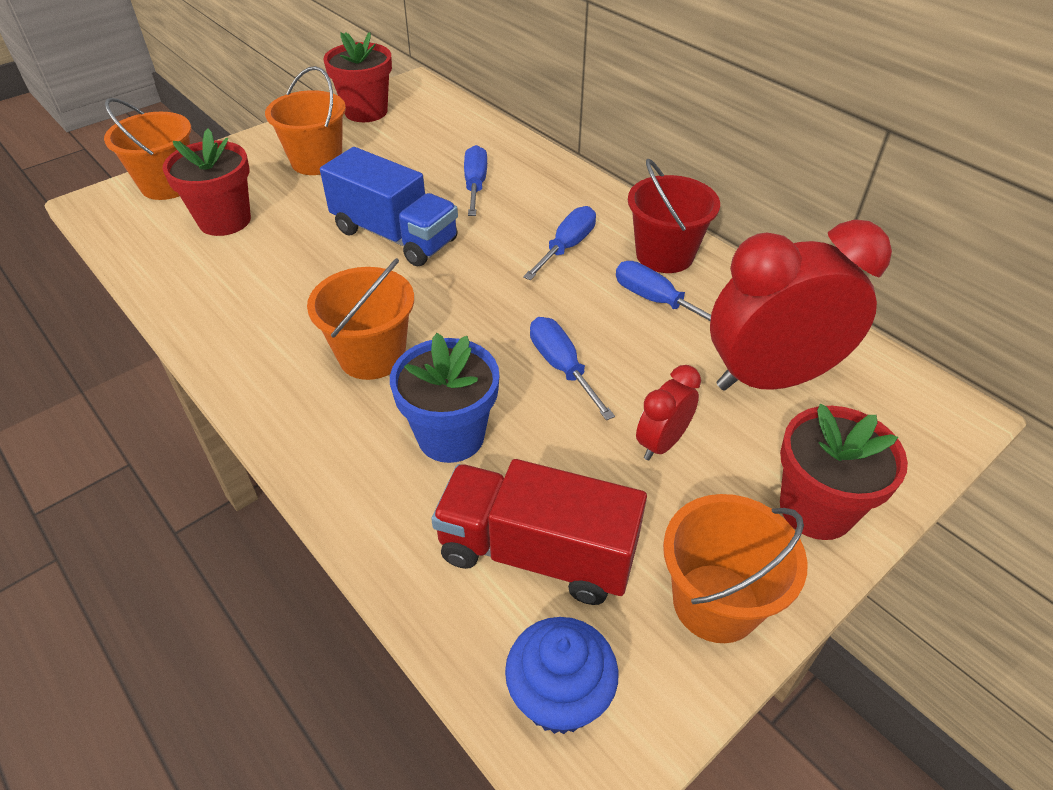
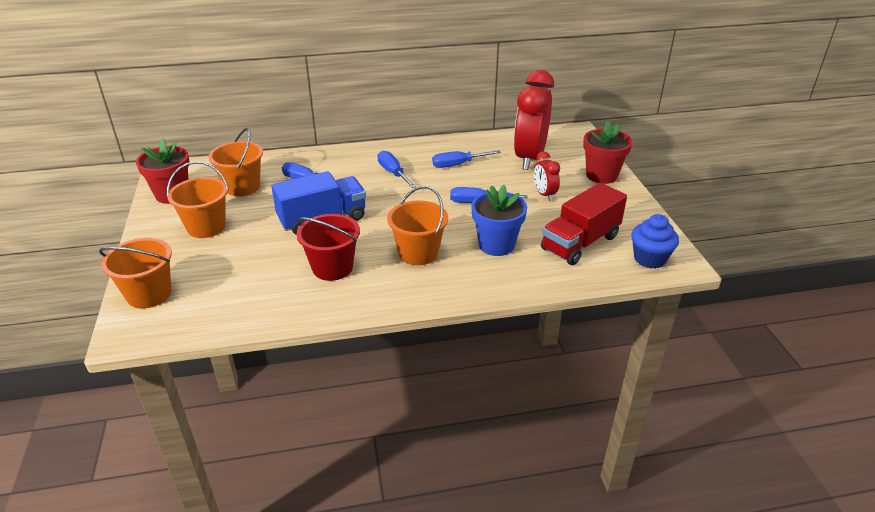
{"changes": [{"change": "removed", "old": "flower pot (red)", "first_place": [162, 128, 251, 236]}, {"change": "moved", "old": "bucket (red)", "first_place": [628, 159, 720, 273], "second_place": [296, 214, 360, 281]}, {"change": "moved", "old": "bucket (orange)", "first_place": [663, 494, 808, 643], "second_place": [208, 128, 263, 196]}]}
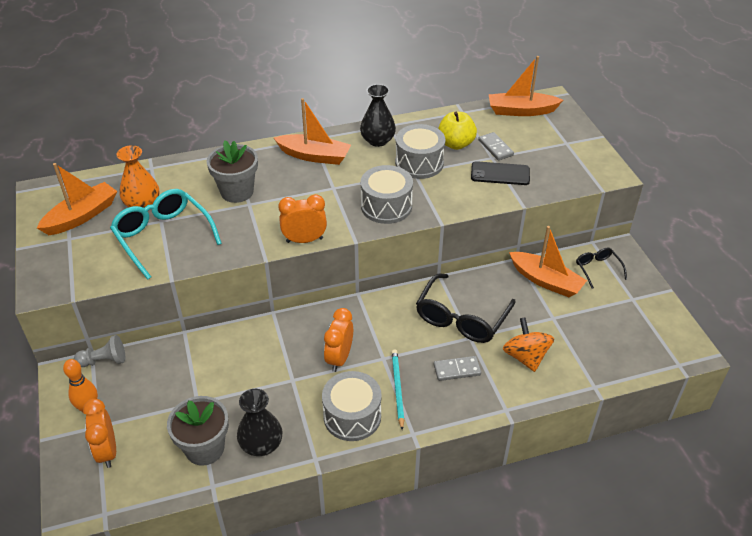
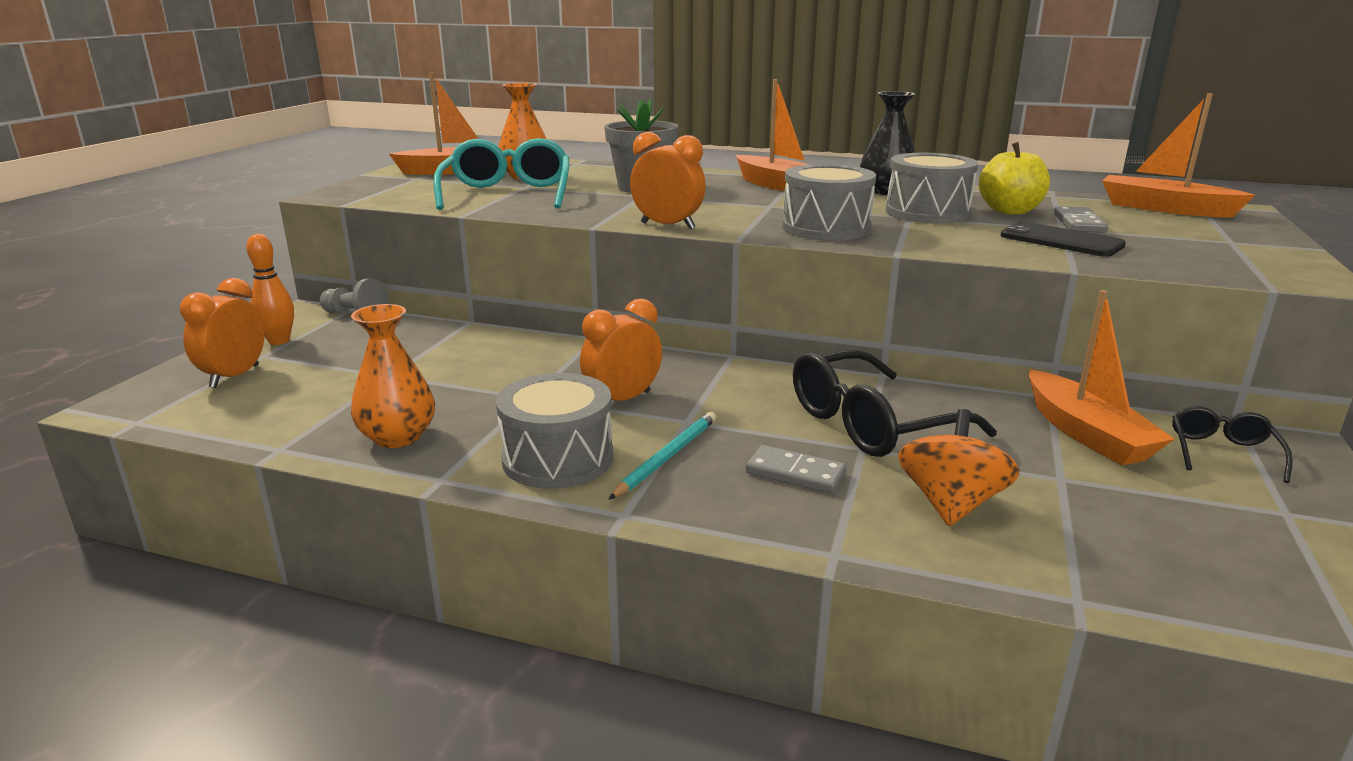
{"changes": [{"change": "removed", "old": "flower pot (grey)", "first_place": [167, 396, 229, 466]}, {"change": "recoloured", "old": "vase (black)", "new": "vase (orange)", "first_place": [237, 389, 282, 456], "second_place": [351, 304, 435, 448]}]}
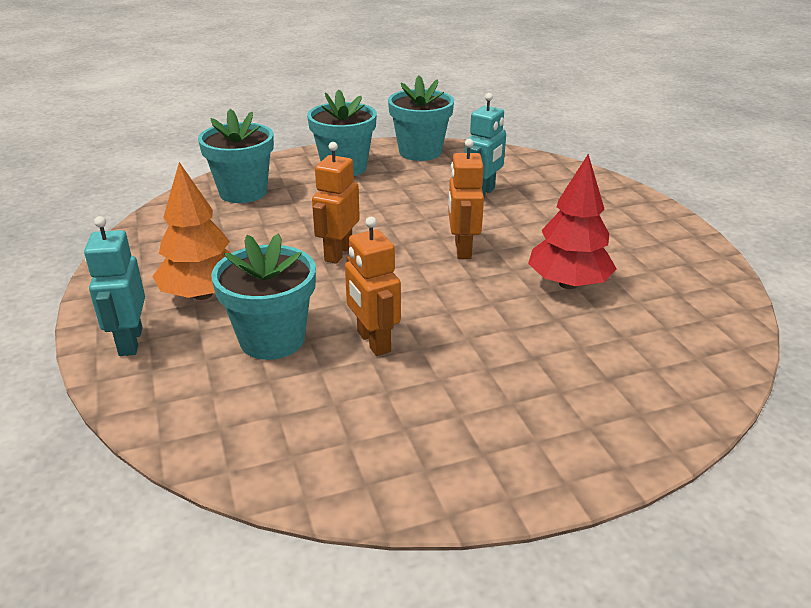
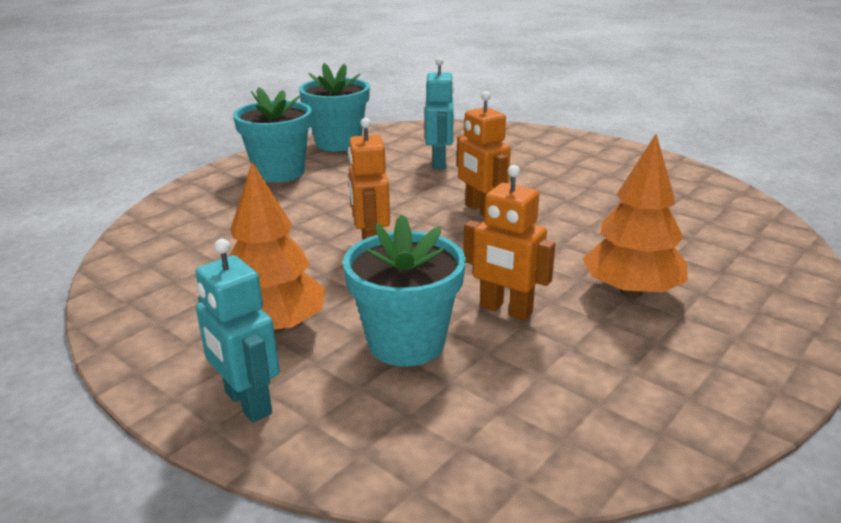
{"changes": [{"change": "removed", "old": "flower pot (turquoise)", "first_place": [198, 109, 274, 203]}, {"change": "removed", "old": "tree (red)", "first_place": [528, 154, 617, 289]}, {"change": "added", "new": "tree (orange)", "second_place": [582, 134, 688, 298]}]}
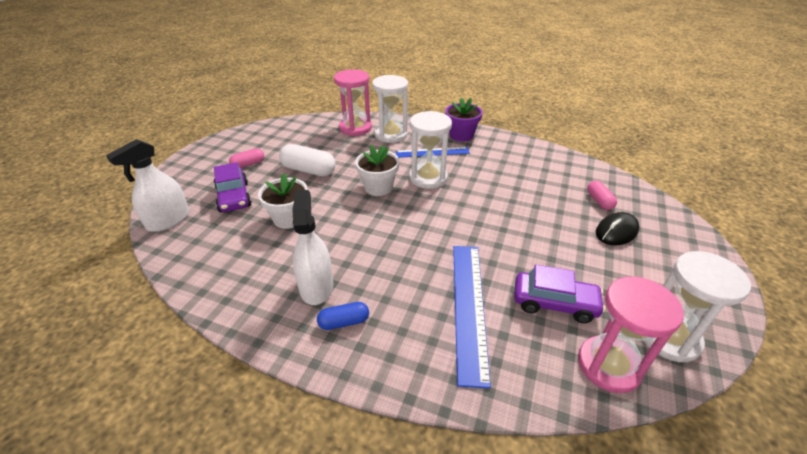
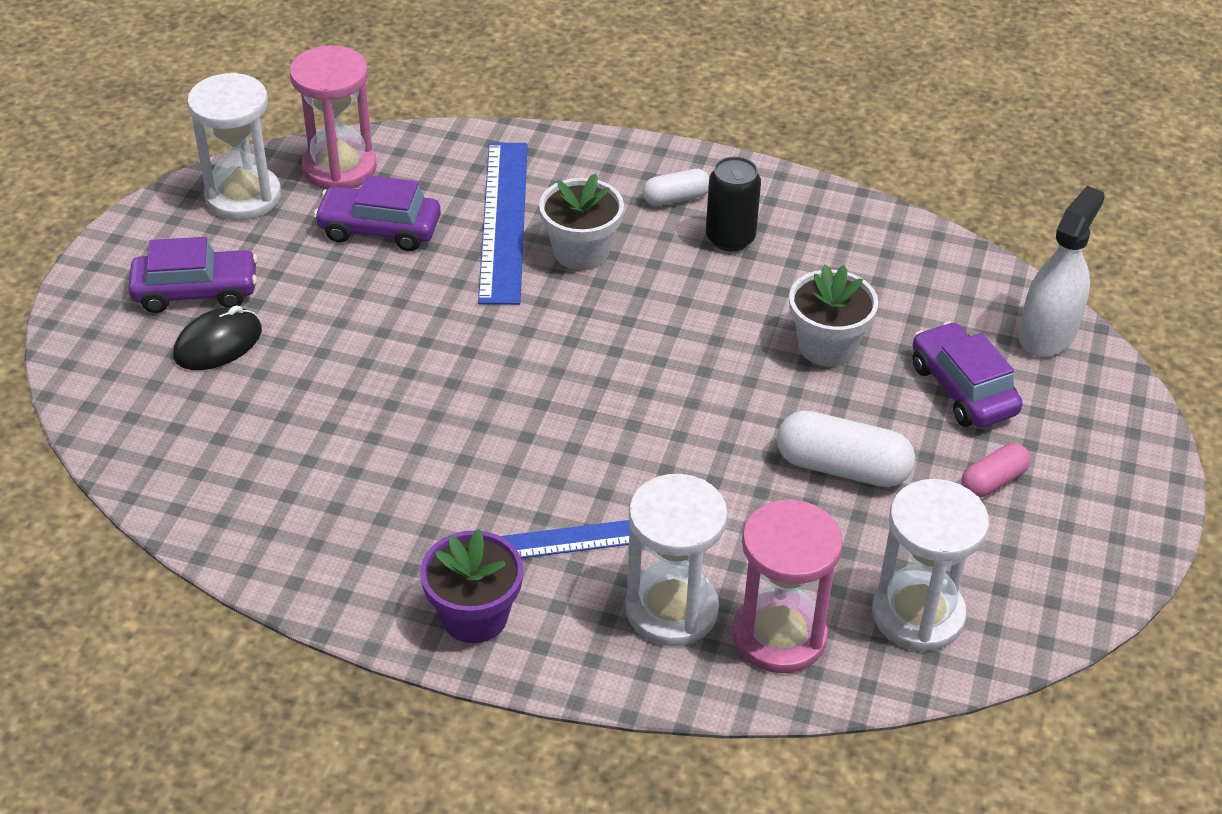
{"changes": [{"change": "removed", "old": "capsule (pink)", "first_place": [587, 181, 617, 210]}, {"change": "added", "new": "car (purple)", "second_place": [128, 237, 258, 313]}, {"change": "moved", "old": "flower pot (white)", "first_place": [355, 145, 399, 196], "second_place": [539, 173, 624, 270]}, {"change": "moved", "old": "hourglass (white)", "first_place": [409, 111, 452, 189], "second_place": [872, 479, 989, 652]}, {"change": "replaced", "old": "spray bottle (white)", "new": "can (black)", "first_place": [292, 190, 333, 305], "second_place": [706, 156, 761, 251]}, {"change": "recoloured", "old": "capsule (blue)", "new": "capsule (white)", "first_place": [317, 302, 369, 330], "second_place": [643, 169, 709, 206]}]}
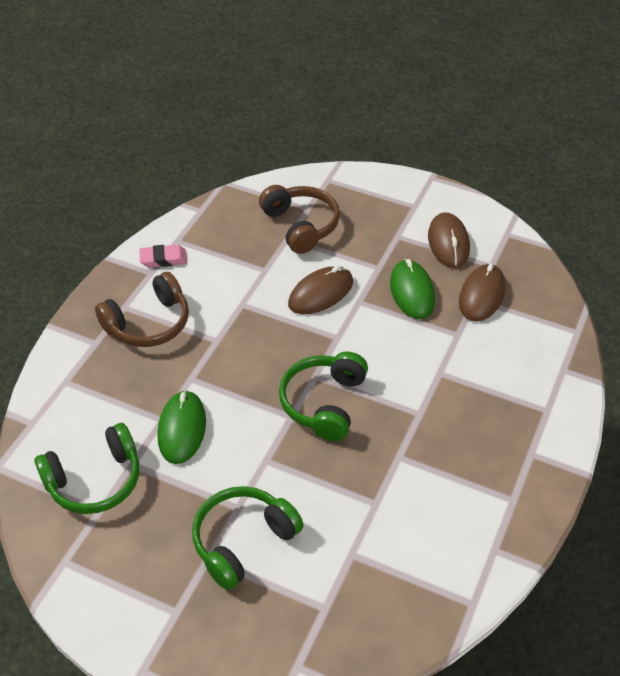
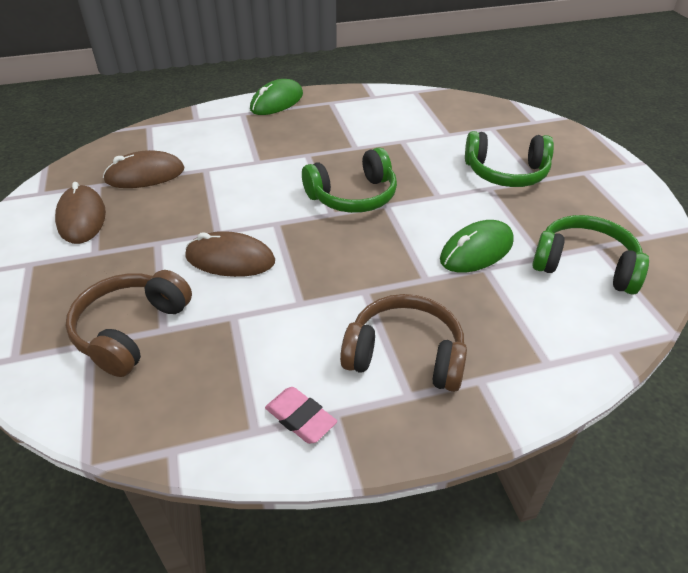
{"changes": [{"change": "moved", "old": "mouse (green)", "first_place": [390, 259, 435, 319], "second_place": [250, 79, 303, 115]}, {"change": "turned", "old": "mouse (brown)", "first_place": [428, 212, 470, 268], "second_place": [55, 182, 106, 244], "degrees": -60}]}
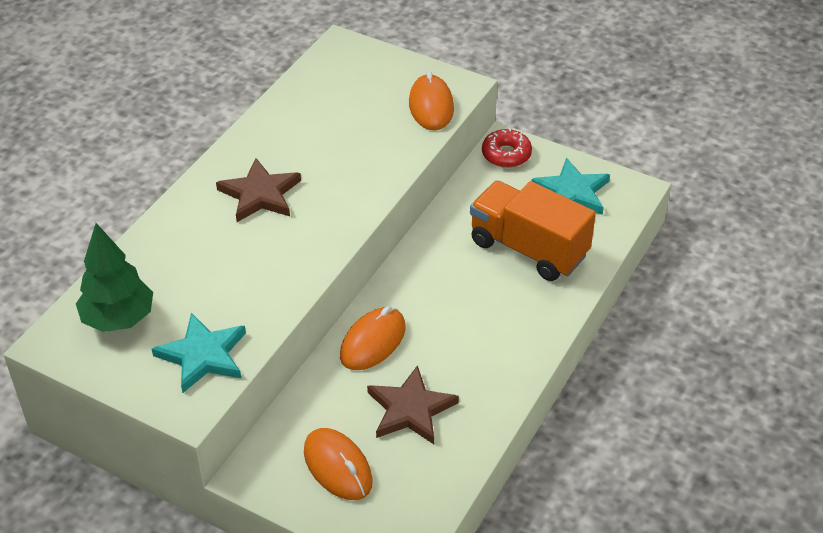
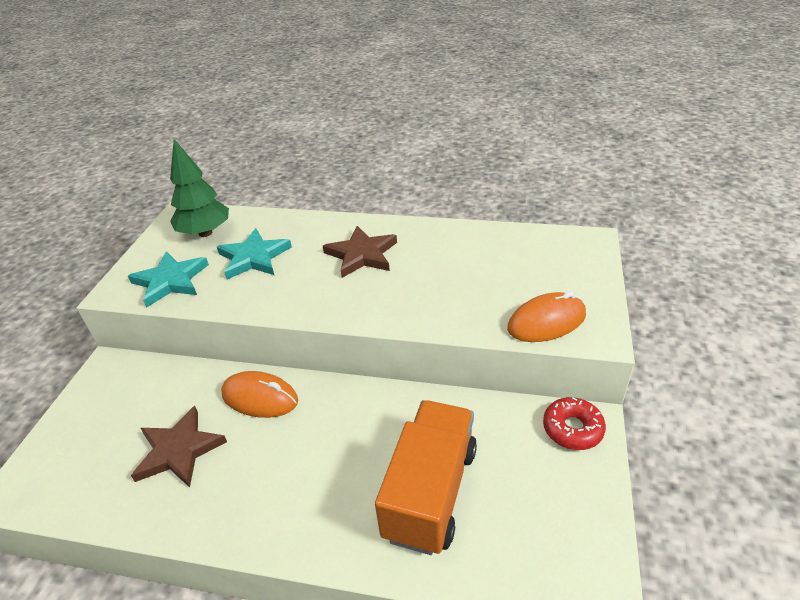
{"changes": [{"change": "removed", "old": "mouse (orange)", "first_place": [304, 428, 373, 500]}, {"change": "moved", "old": "star (turquoise)", "first_place": [531, 158, 610, 215], "second_place": [217, 228, 292, 279]}]}
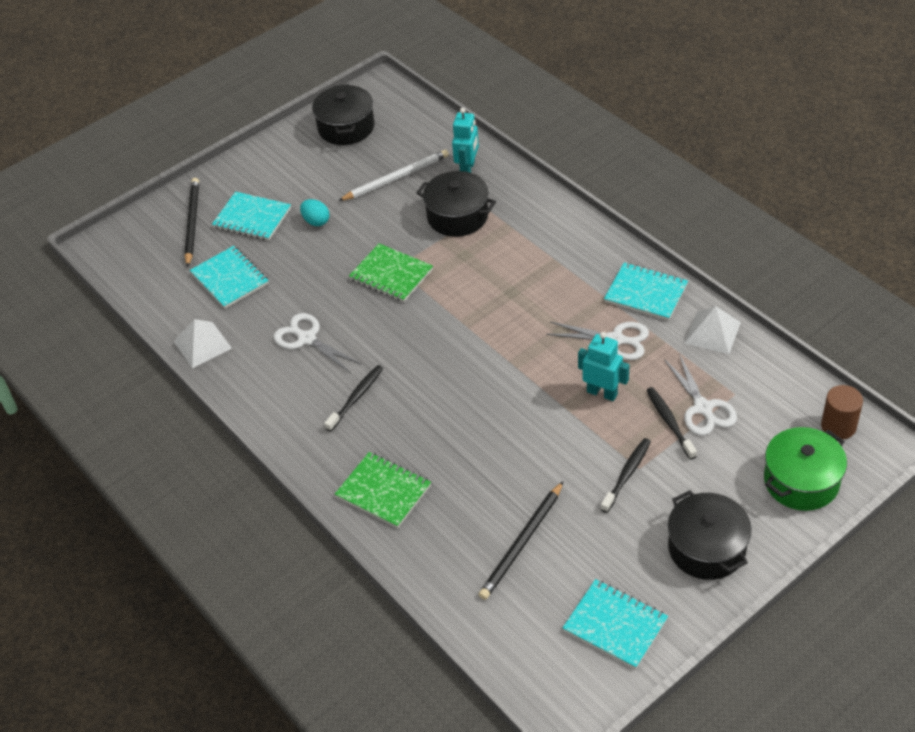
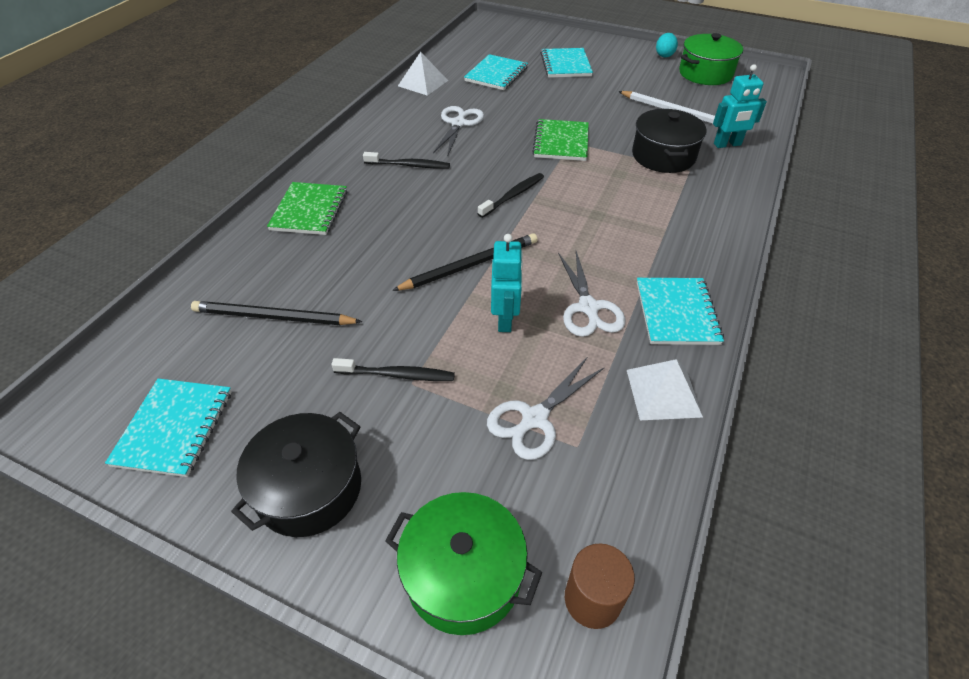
{"changes": [{"change": "moved", "old": "pencil (black)", "first_place": [184, 178, 199, 267], "second_place": [392, 233, 538, 291]}, {"change": "moved", "old": "egg (turquoise)", "first_place": [300, 199, 329, 226], "second_place": [656, 33, 678, 57]}, {"change": "moved", "old": "toothbrush (black)", "first_place": [647, 387, 697, 459], "second_place": [478, 173, 544, 218]}, {"change": "recoloured", "old": "pot (black)", "new": "pot (green)", "first_place": [312, 84, 374, 145], "second_place": [679, 33, 743, 85]}]}
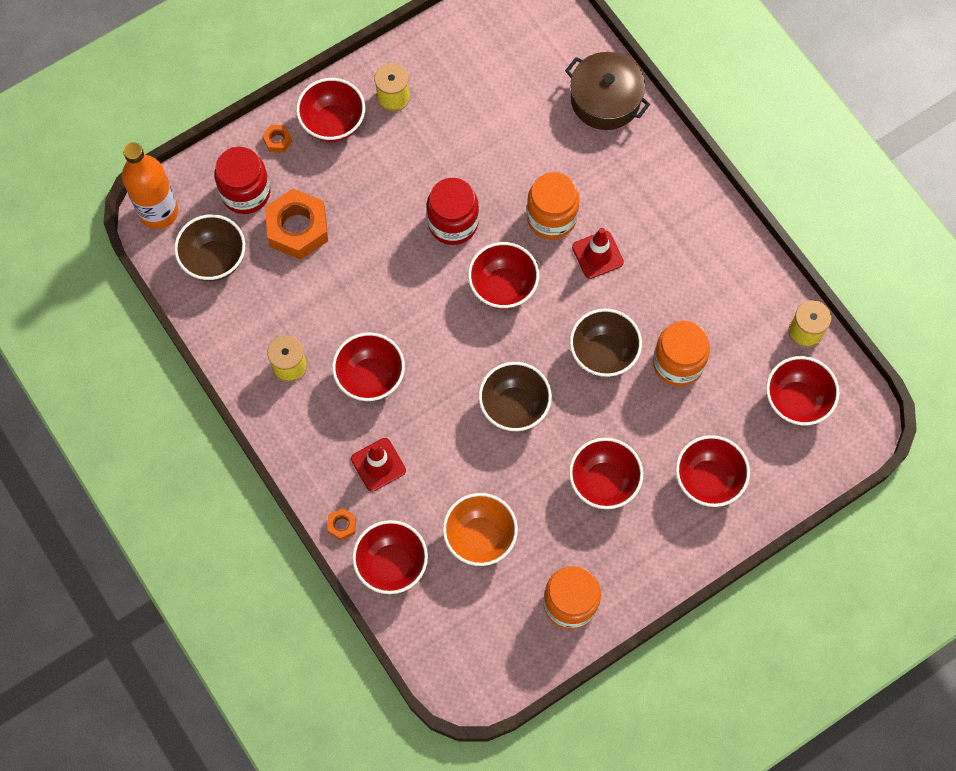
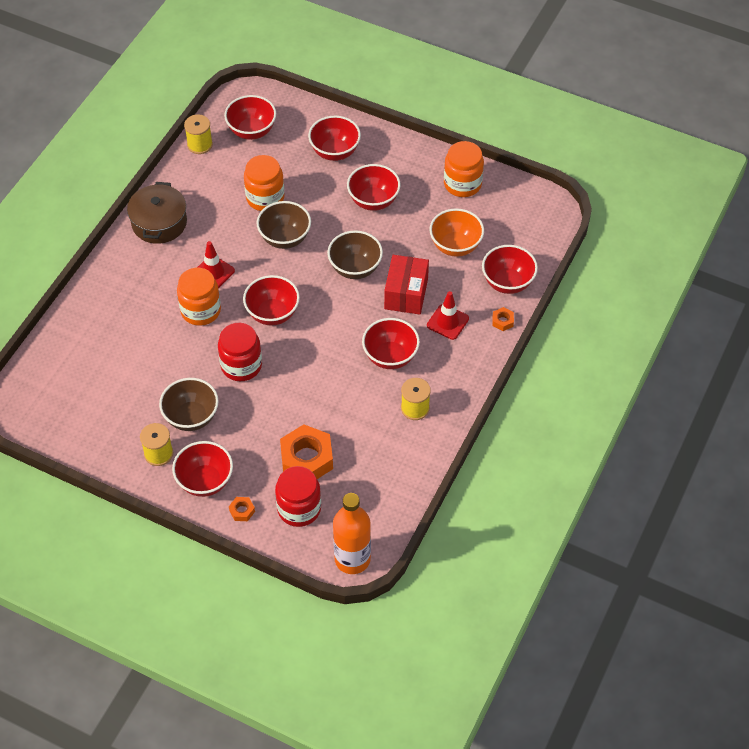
{"changes": [{"change": "added", "new": "box (red)", "second_place": [384, 255, 429, 314]}, {"change": "moved", "old": "bowl (brown)", "first_place": [174, 214, 245, 281], "second_place": [159, 378, 219, 431]}, {"change": "moved", "old": "pot (brown)", "first_place": [565, 52, 650, 130], "second_place": [127, 182, 187, 244]}]}
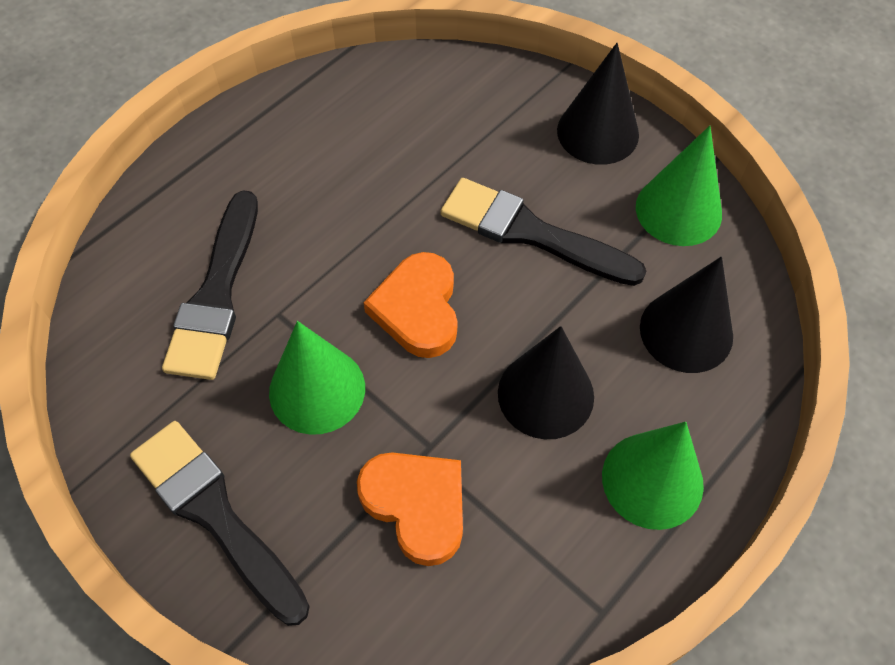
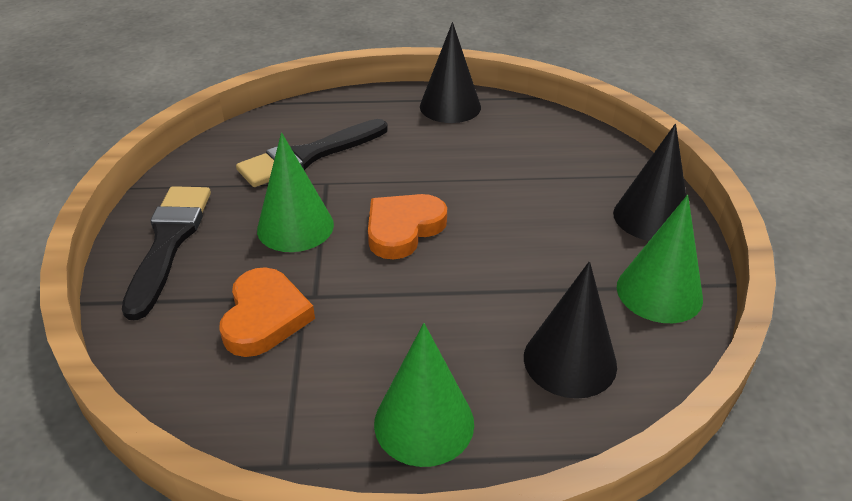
{"changes": [{"change": "removed", "old": "brush (black)", "first_place": [440, 178, 646, 286]}, {"change": "moved", "old": "cone (black)", "first_place": [498, 326, 594, 439], "second_place": [420, 22, 481, 123]}]}
